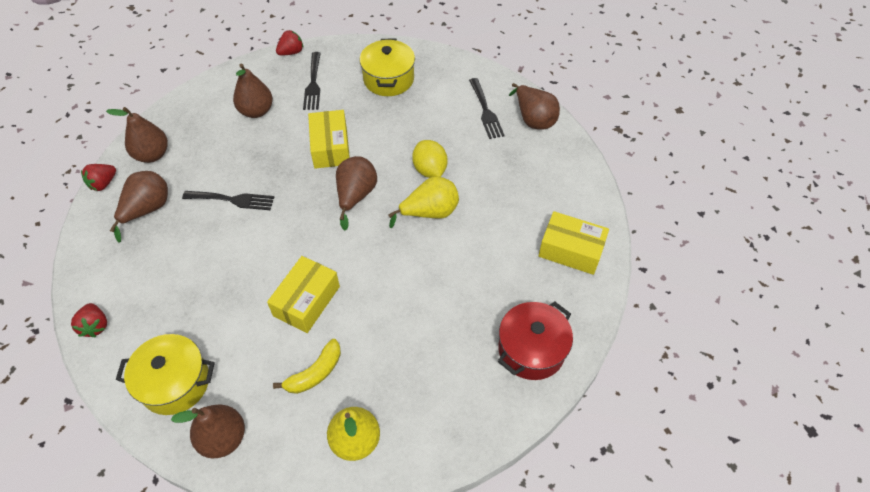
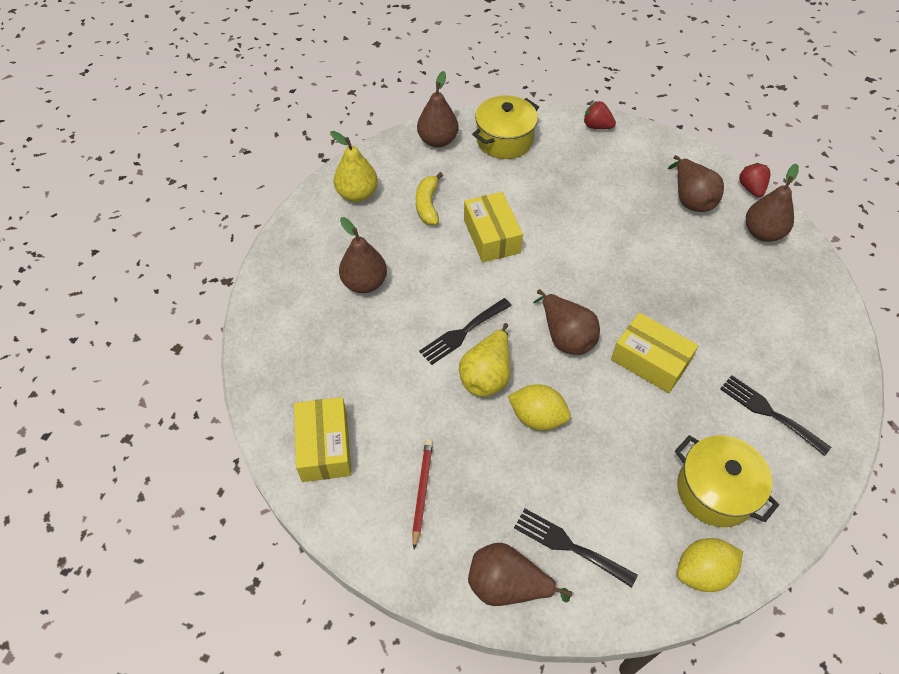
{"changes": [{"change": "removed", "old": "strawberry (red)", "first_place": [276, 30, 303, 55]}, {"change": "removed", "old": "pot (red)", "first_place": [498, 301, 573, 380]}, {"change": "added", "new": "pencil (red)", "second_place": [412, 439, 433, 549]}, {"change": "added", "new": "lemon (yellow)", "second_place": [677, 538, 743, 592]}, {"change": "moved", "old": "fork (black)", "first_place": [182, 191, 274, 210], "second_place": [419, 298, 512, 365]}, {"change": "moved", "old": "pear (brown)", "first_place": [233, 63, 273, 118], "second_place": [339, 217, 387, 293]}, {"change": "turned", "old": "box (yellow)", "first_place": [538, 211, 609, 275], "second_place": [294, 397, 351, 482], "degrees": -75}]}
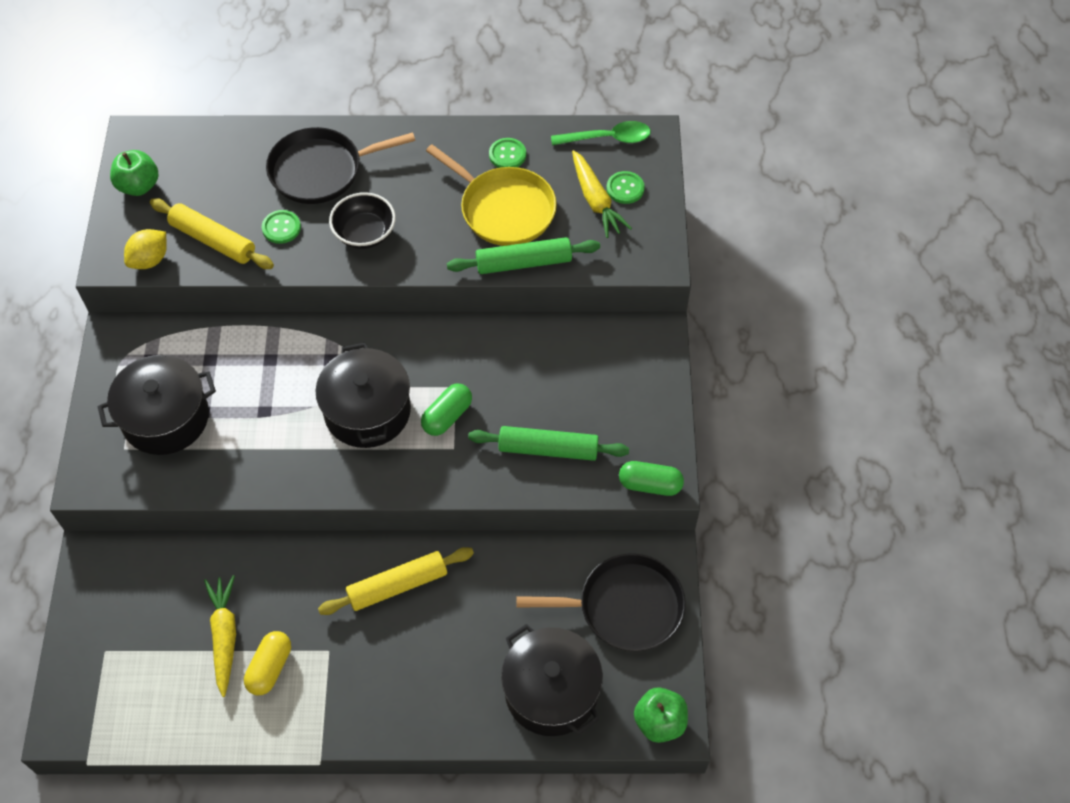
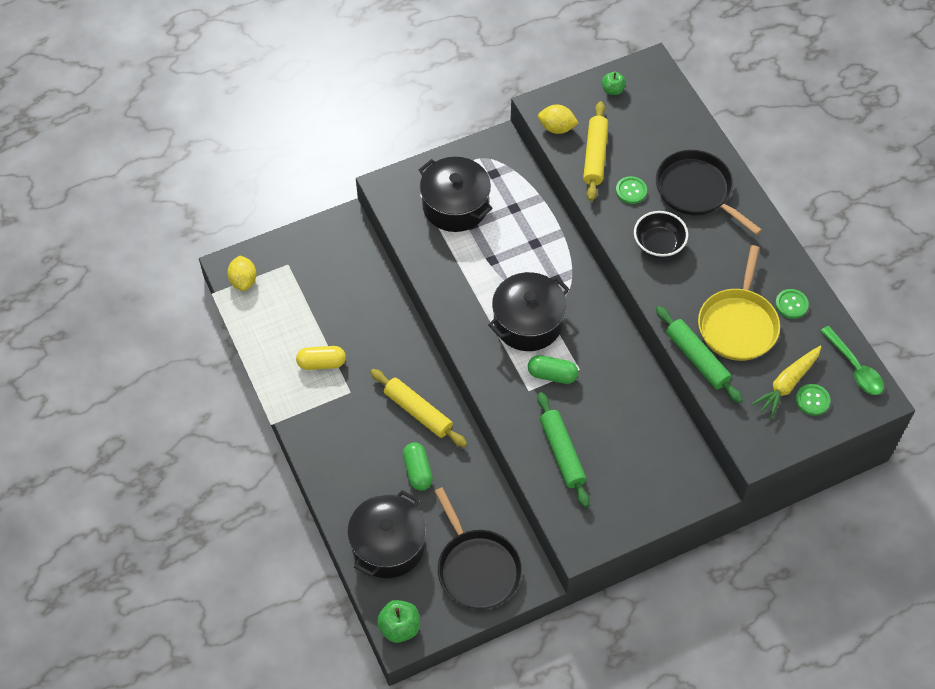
{"changes": [{"change": "removed", "old": "carrot (yellow)", "first_place": [204, 575, 236, 697]}, {"change": "added", "new": "lemon (yellow)", "second_place": [227, 256, 257, 291]}, {"change": "moved", "old": "capsule (green)", "first_place": [619, 461, 684, 496], "second_place": [403, 443, 433, 491]}, {"change": "resized", "old": "apple (green)", "first_place": [110, 150, 158, 196], "second_place": [602, 72, 626, 95], "factor": 0.65}]}
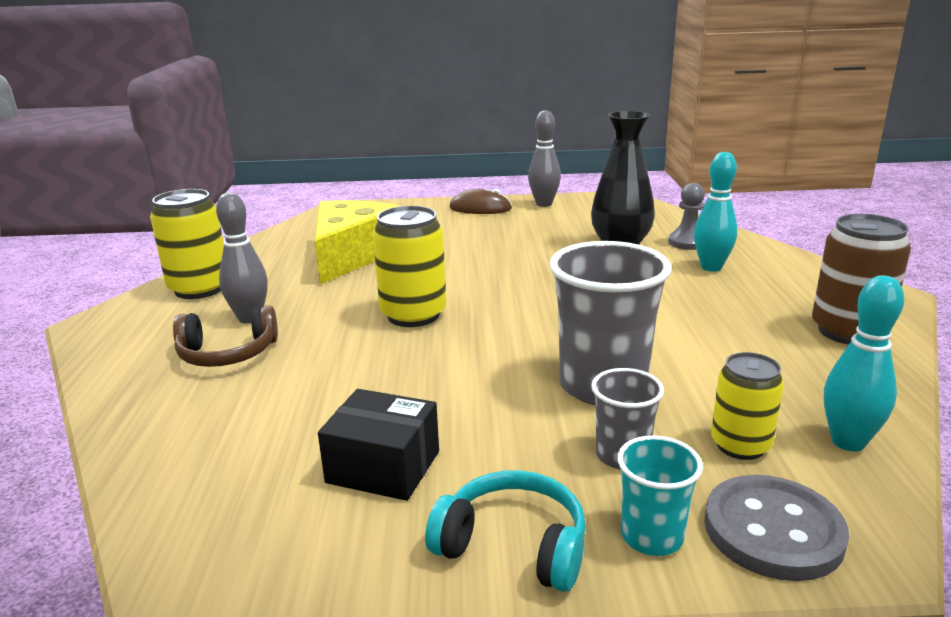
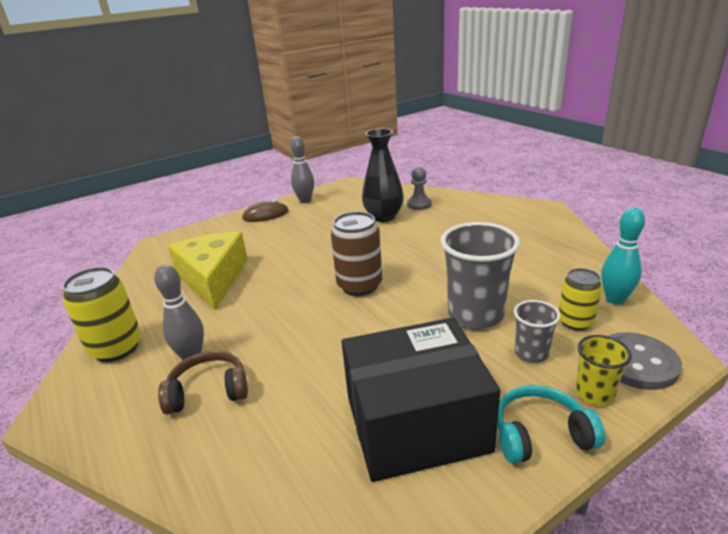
{"changes": [{"change": "removed", "old": "can (yellow)", "first_place": [373, 206, 447, 327]}, {"change": "removed", "old": "bowling pin (turquoise)", "first_place": [694, 152, 737, 272]}, {"change": "moved", "old": "can (brown)", "first_place": [812, 214, 911, 344], "second_place": [331, 211, 382, 296]}, {"change": "recoloured", "old": "cup (turquoise)", "new": "cup (yellow)", "first_place": [617, 435, 703, 556], "second_place": [576, 335, 632, 406]}, {"change": "turned", "old": "headphones (brown)", "first_place": [173, 305, 278, 367], "second_place": [158, 350, 248, 415], "degrees": -150}, {"change": "resized", "old": "box (black)", "first_place": [318, 389, 439, 501], "second_place": [342, 317, 500, 482], "factor": 1.9}]}
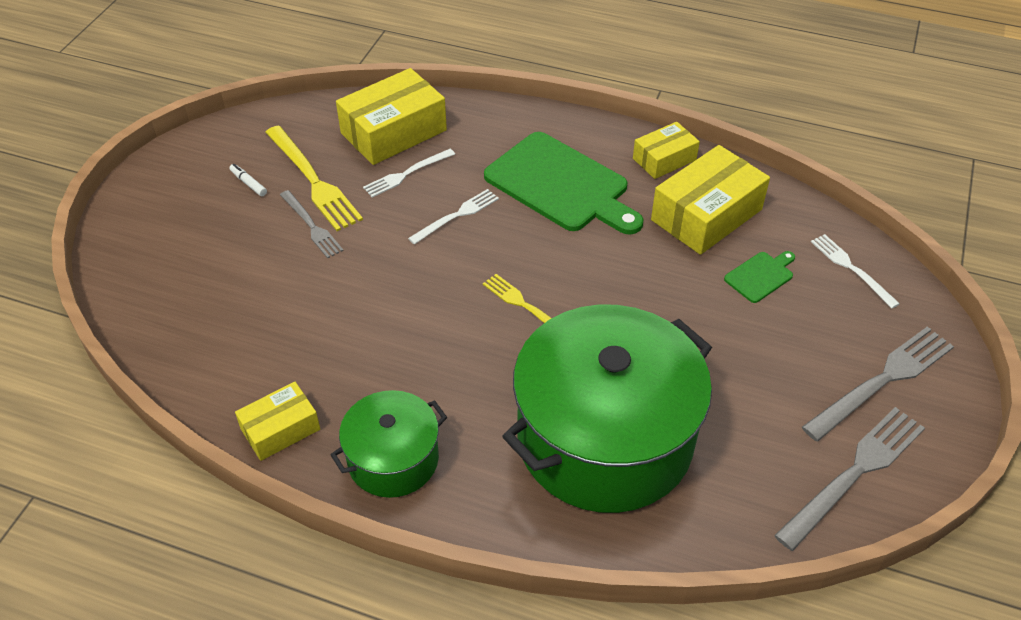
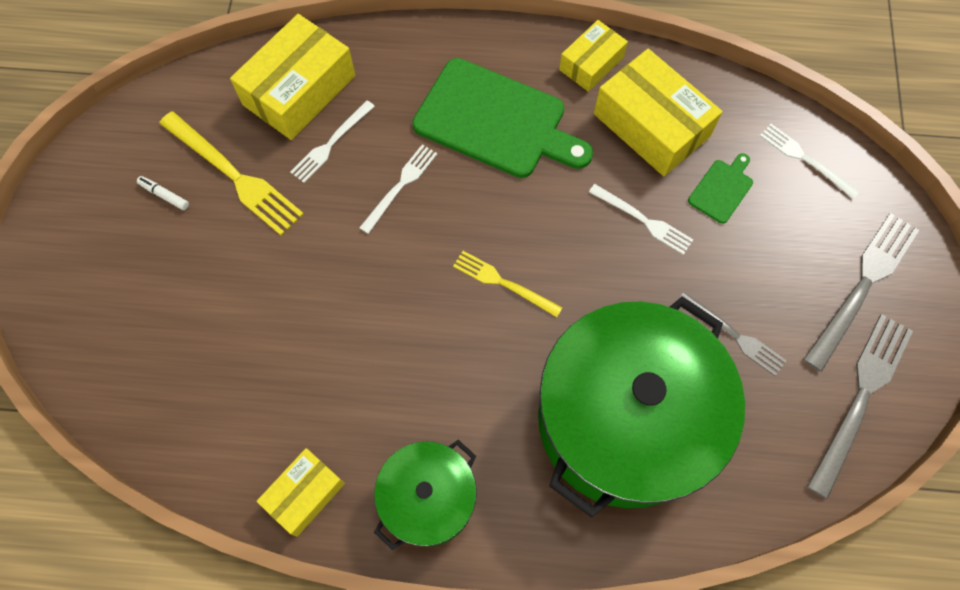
{"changes": [{"change": "added", "new": "fork (white)", "second_place": [589, 184, 693, 255]}, {"change": "moved", "old": "fork (grey)", "first_place": [280, 190, 344, 258], "second_place": [679, 292, 787, 376]}, {"change": "turned", "old": "box (yellow)", "first_place": [651, 145, 770, 255], "second_place": [594, 49, 722, 176], "degrees": -75}]}
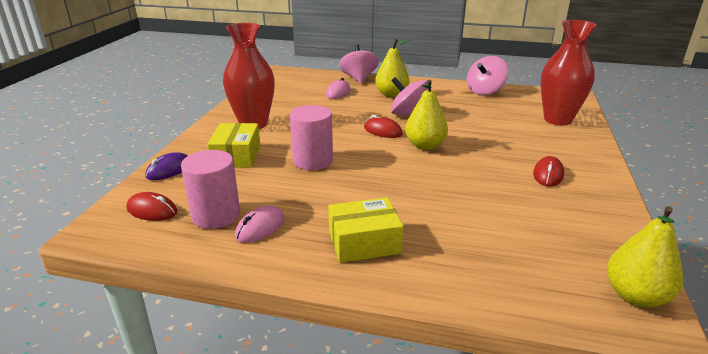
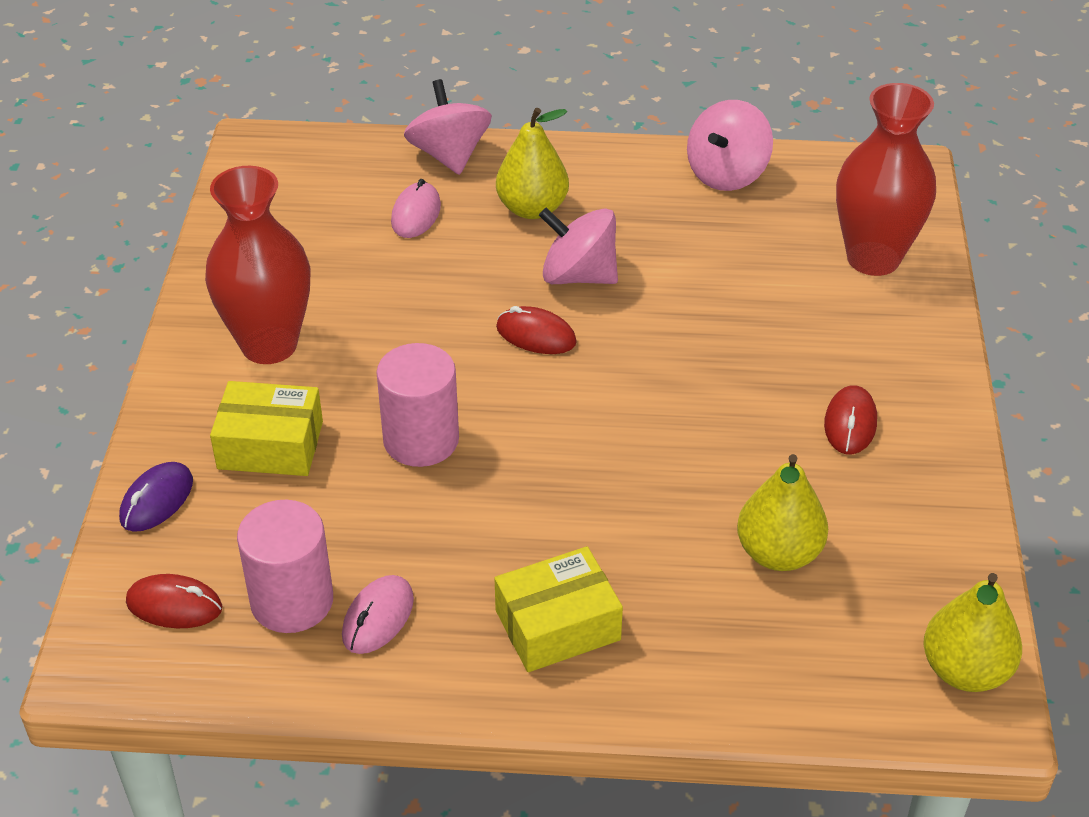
{"changes": [{"change": "moved", "old": "pear (yellow)", "first_place": [405, 80, 448, 150], "second_place": [737, 454, 828, 571]}, {"change": "turned", "old": "box (yellow)", "first_place": [208, 123, 260, 168], "second_place": [210, 381, 323, 476], "degrees": -75}]}
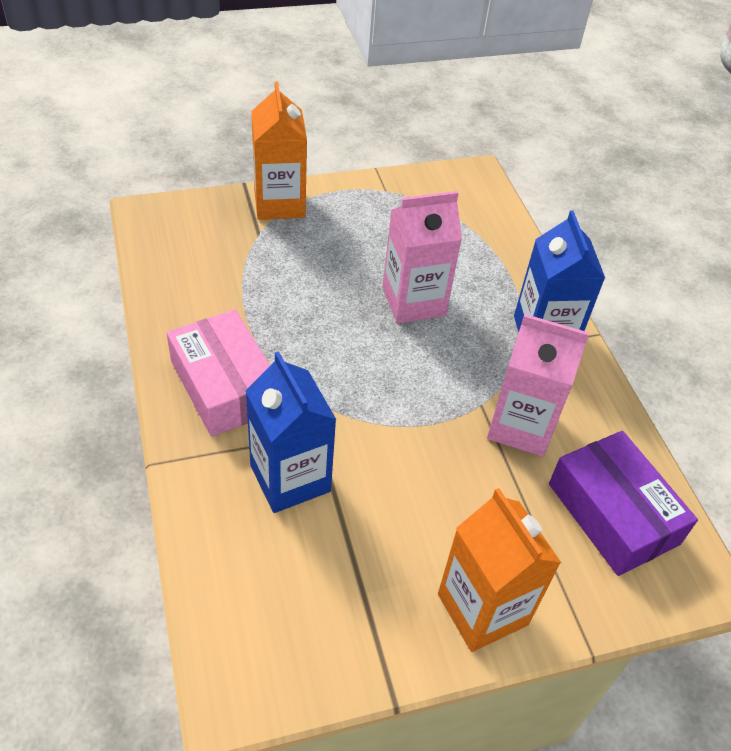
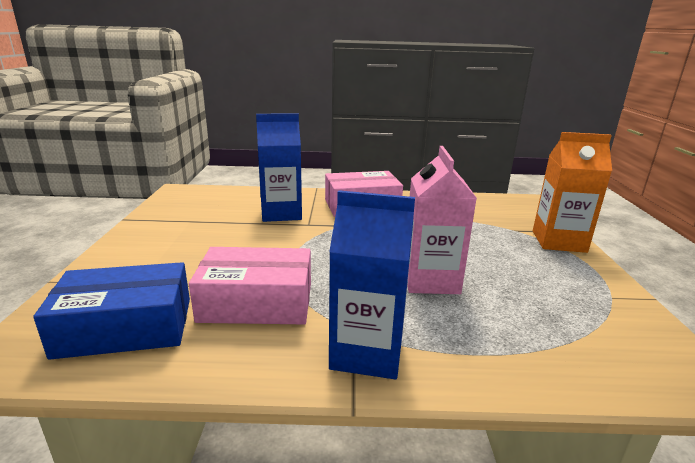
{"changes": [{"change": "removed", "old": "carton (orange)", "first_place": [438, 488, 561, 652]}, {"change": "replaced", "old": "carton (pink)", "new": "box (pink)", "first_place": [487, 314, 589, 457], "second_place": [189, 247, 311, 324]}, {"change": "recoloured", "old": "box (purple)", "new": "box (blue)", "first_place": [549, 431, 698, 576], "second_place": [33, 262, 190, 360]}]}
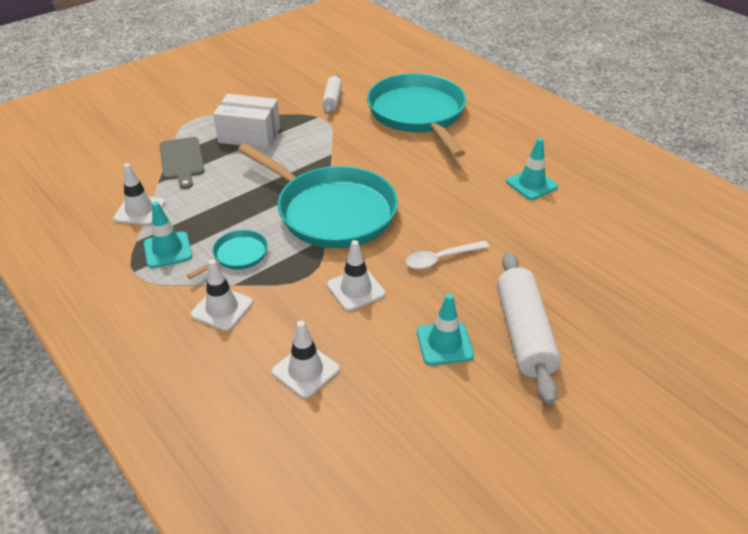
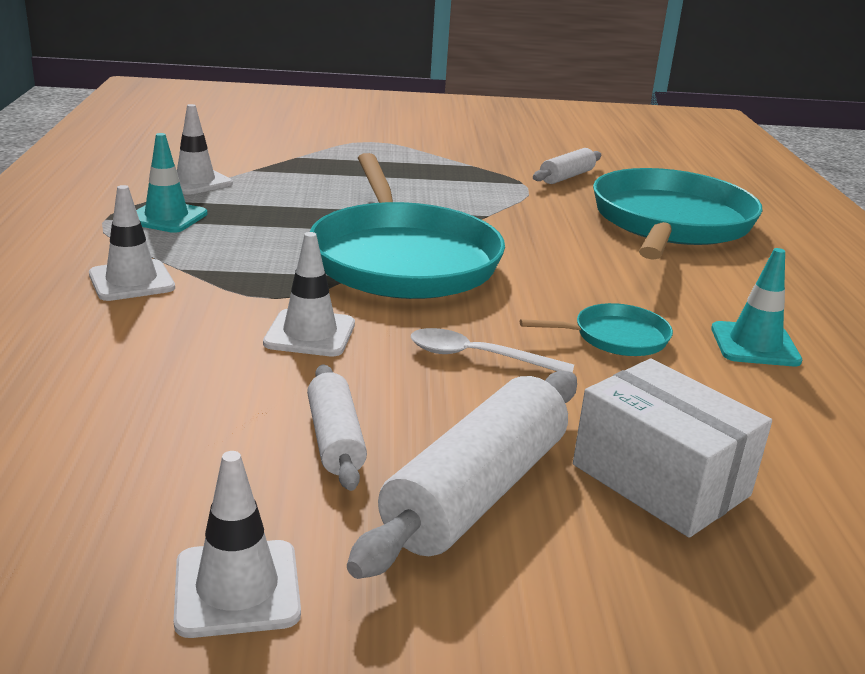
{"changes": [{"change": "removed", "old": "cutting board (grey)", "first_place": [159, 137, 205, 189]}, {"change": "moved", "old": "pan (turquoise)", "first_place": [187, 230, 268, 279], "second_place": [520, 303, 673, 356]}, {"change": "moved", "old": "box (white)", "first_place": [213, 94, 280, 149], "second_place": [573, 358, 772, 538]}, {"change": "moved", "old": "traffic cone (white)", "first_place": [272, 321, 340, 399], "second_place": [174, 451, 301, 638]}, {"change": "replaced", "old": "traffic cone (turquoise)", "new": "rolling pin (white)", "first_place": [417, 294, 474, 365], "second_place": [307, 364, 367, 491]}]}
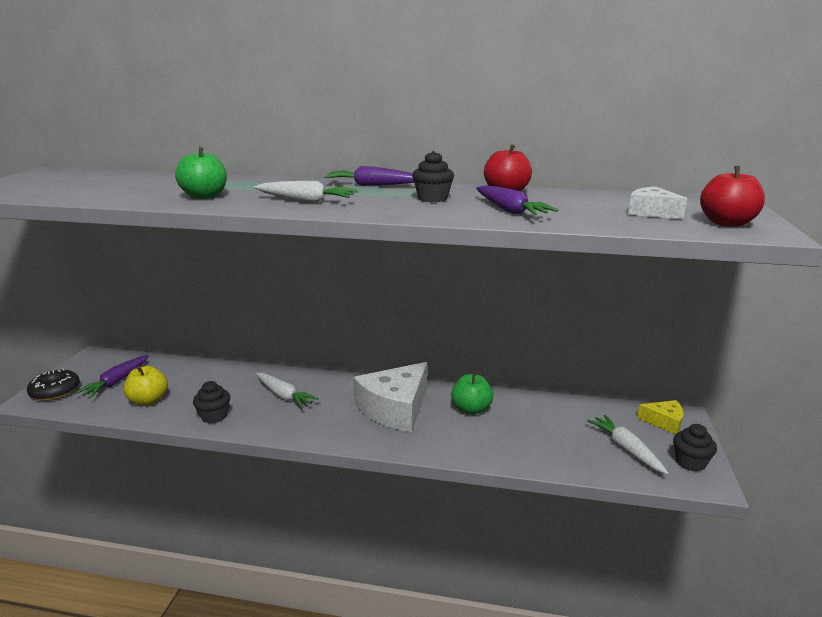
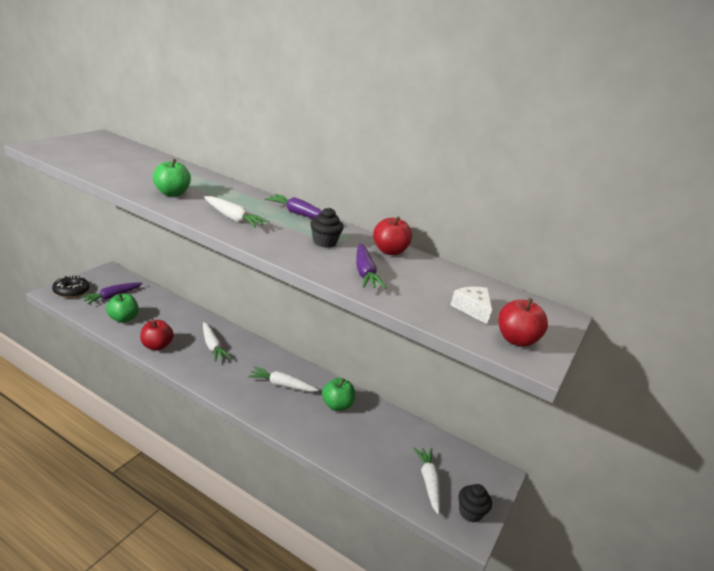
{"changes": [{"change": "removed", "old": "cheese (yellow)", "first_place": [637, 400, 683, 434]}, {"change": "replaced", "old": "cupcake (black)", "new": "apple (red)", "first_place": [193, 381, 230, 424], "second_place": [140, 320, 174, 351]}, {"change": "replaced", "old": "cheese (white)", "new": "carrot (white)", "first_place": [354, 362, 427, 432], "second_place": [248, 366, 318, 392]}, {"change": "recoloured", "old": "apple (yellow)", "new": "apple (green)", "first_place": [124, 366, 168, 405], "second_place": [106, 293, 139, 323]}]}
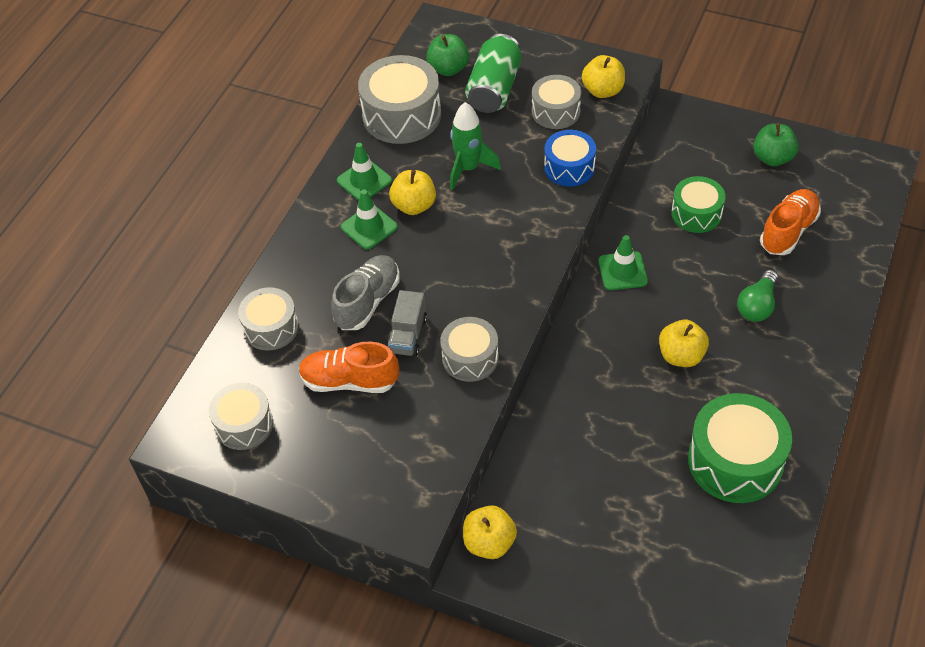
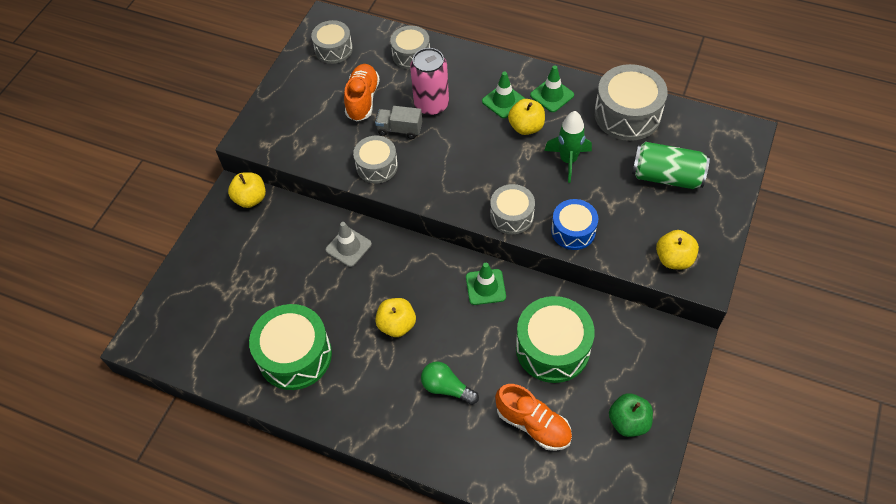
{"changes": [{"change": "removed", "old": "apple (green)", "first_place": [426, 34, 469, 76]}, {"change": "added", "new": "traffic cone (grey)", "second_place": [326, 222, 372, 267]}, {"change": "moved", "old": "drum (grey)", "first_place": [532, 75, 581, 129], "second_place": [490, 184, 535, 234]}, {"change": "replaced", "old": "shoe (grey)", "new": "can (pink)", "first_place": [331, 255, 400, 330], "second_place": [410, 48, 449, 116]}, {"change": "resized", "old": "drum (green)", "first_place": [671, 176, 725, 233], "second_place": [516, 296, 595, 383], "factor": 1.62}]}
